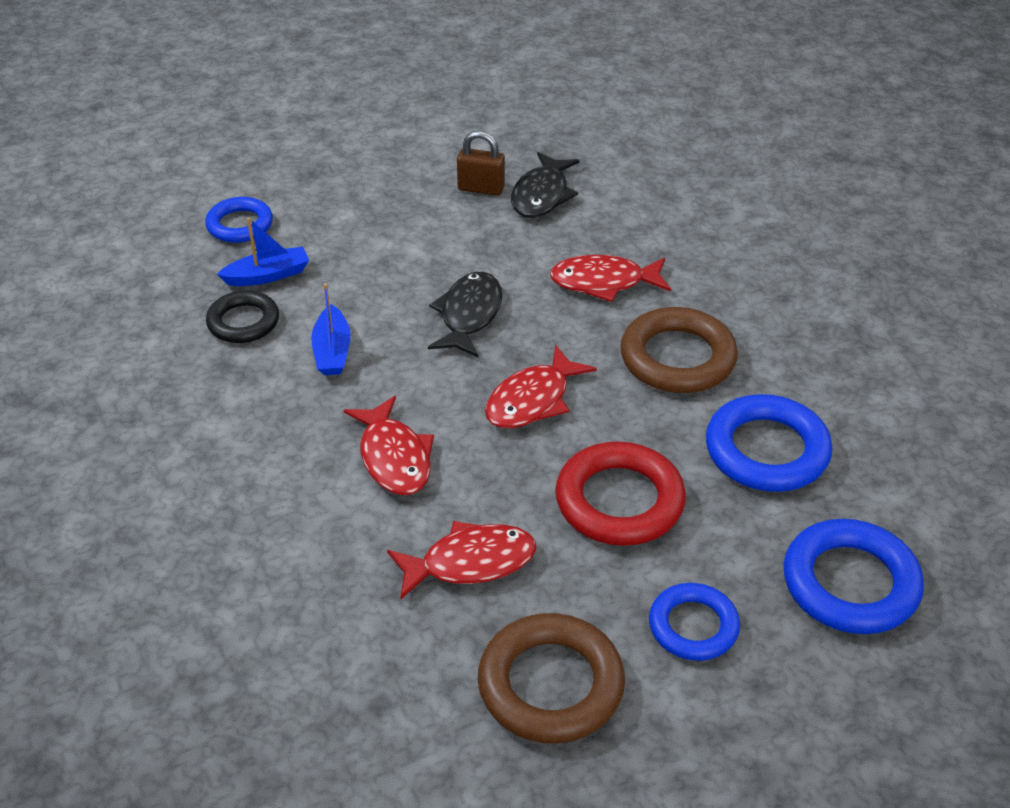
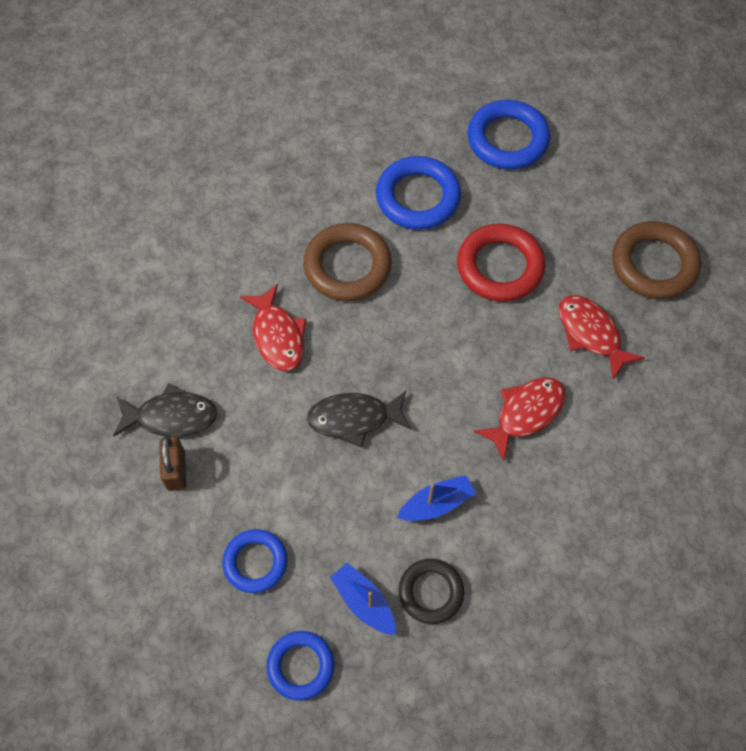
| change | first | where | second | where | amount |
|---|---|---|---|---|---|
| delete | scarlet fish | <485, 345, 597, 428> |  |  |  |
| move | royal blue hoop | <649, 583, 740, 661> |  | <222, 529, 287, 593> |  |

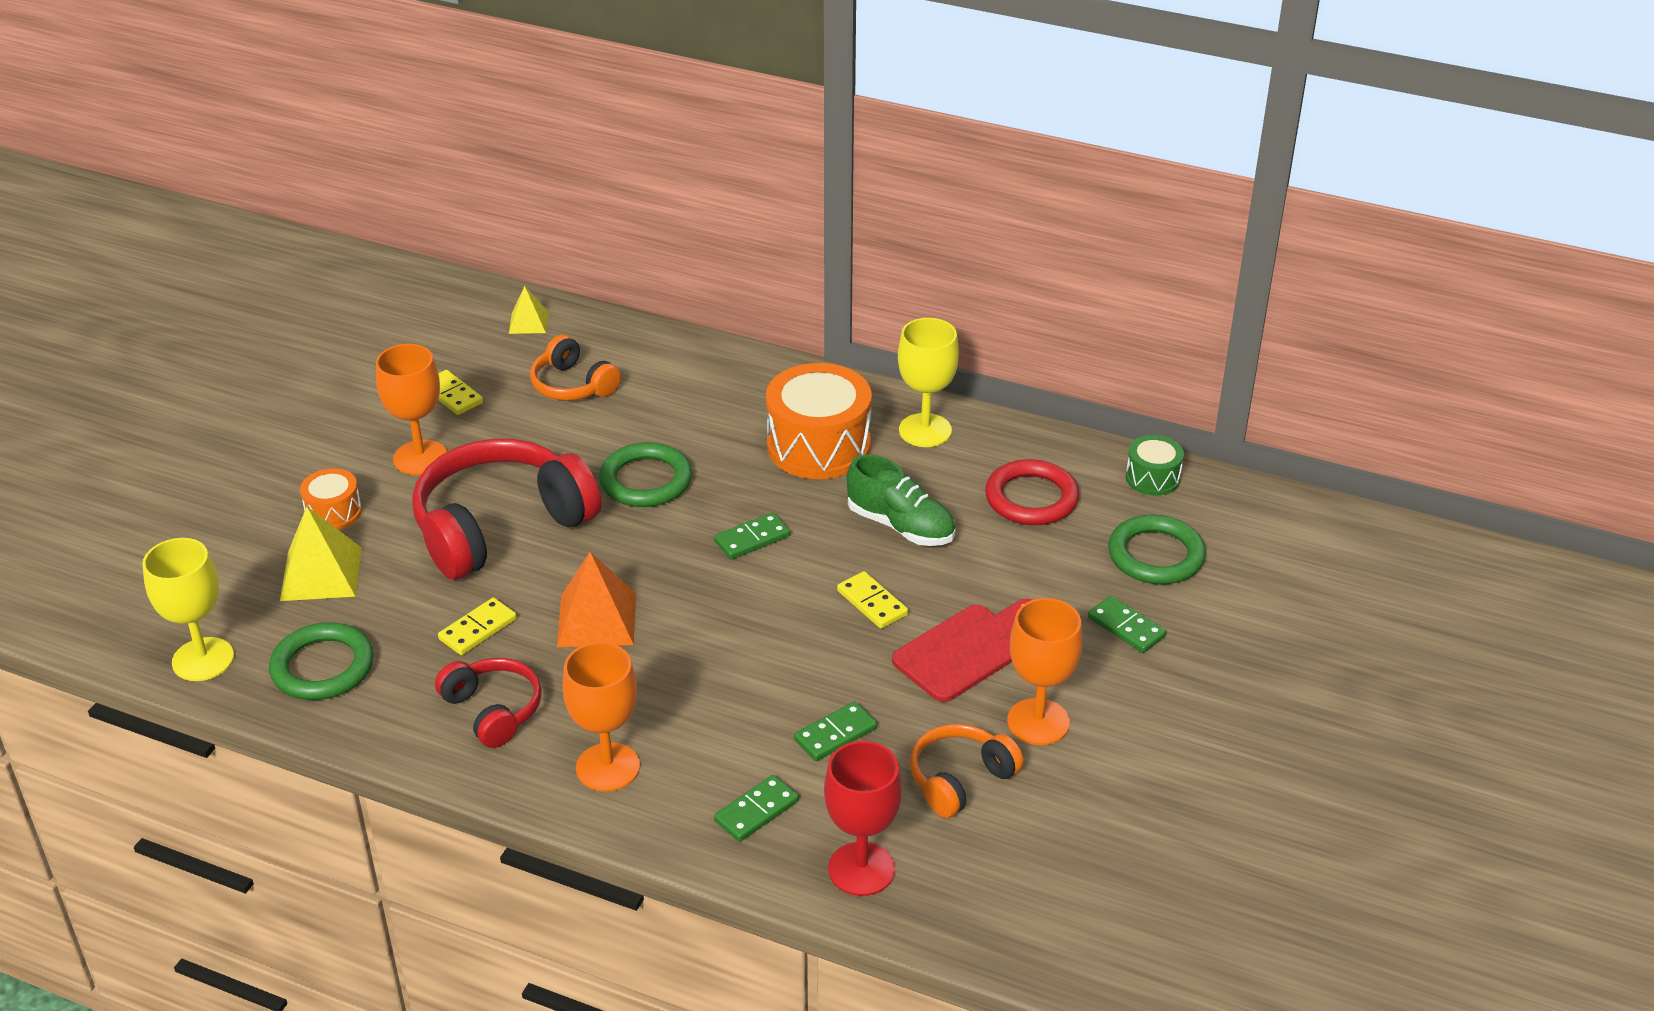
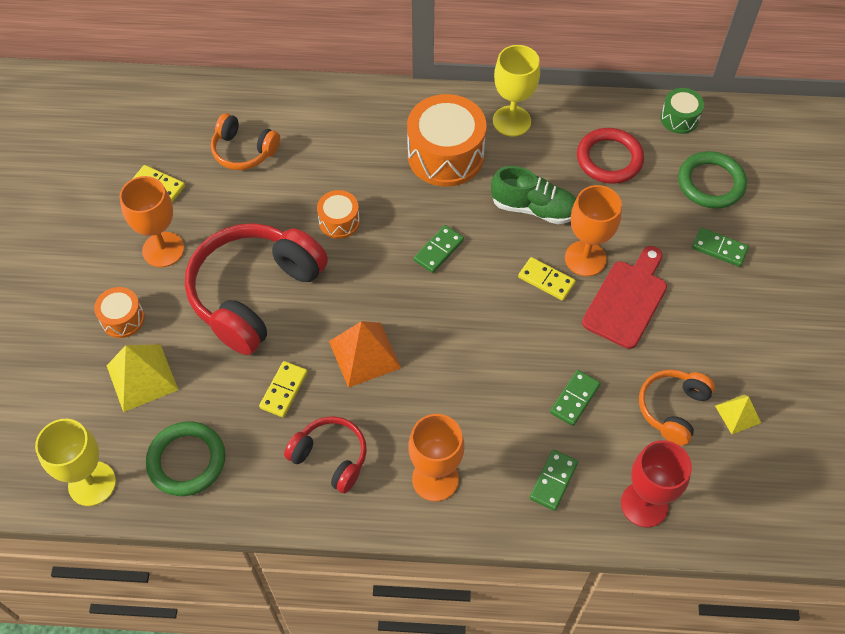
| change | first | where | second | where | amount |
|---|---|---|---|---|---|
| move | yellow pyramid shape | <509, 286, 549, 334> |  | <715, 395, 761, 434> |  |
| replace | emerald hoop | <599, 442, 692, 507> | orange-coloured toy drum | <317, 190, 360, 239> |  |
| move | orange-coloured goblet | <1007, 598, 1083, 745> |  | <565, 185, 622, 276> |  |

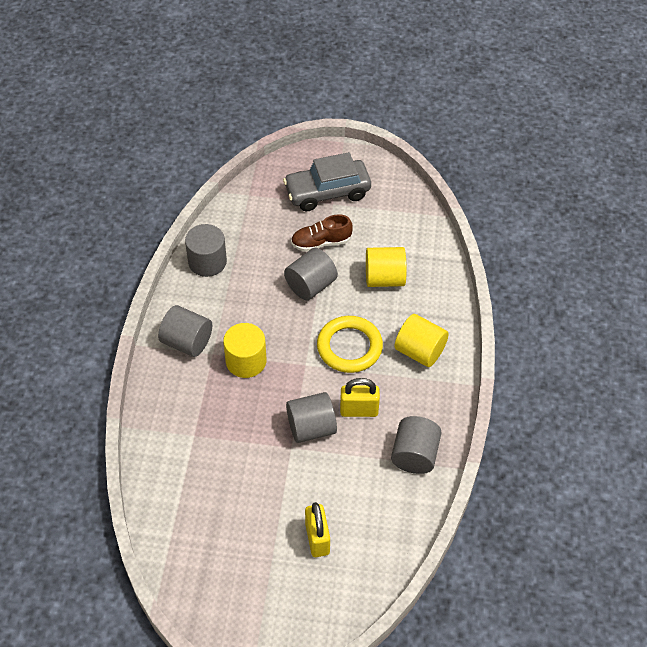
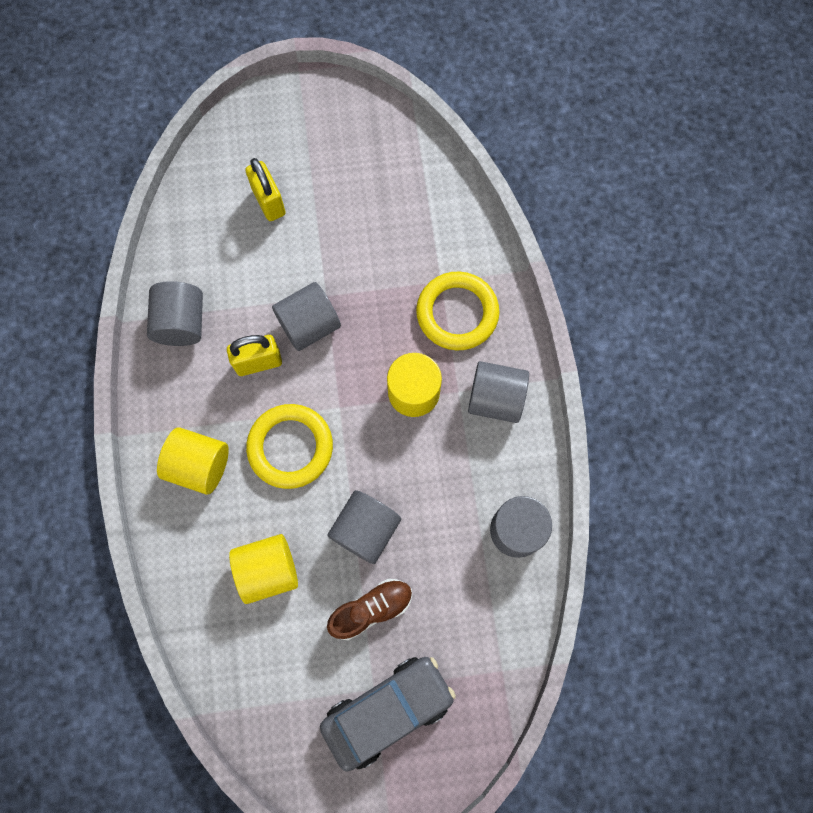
| change | first | where | second | where | amount |
|---|---|---|---|---|---|
| insert |  |  | yellow hoop | <416, 271, 500, 351> |  |

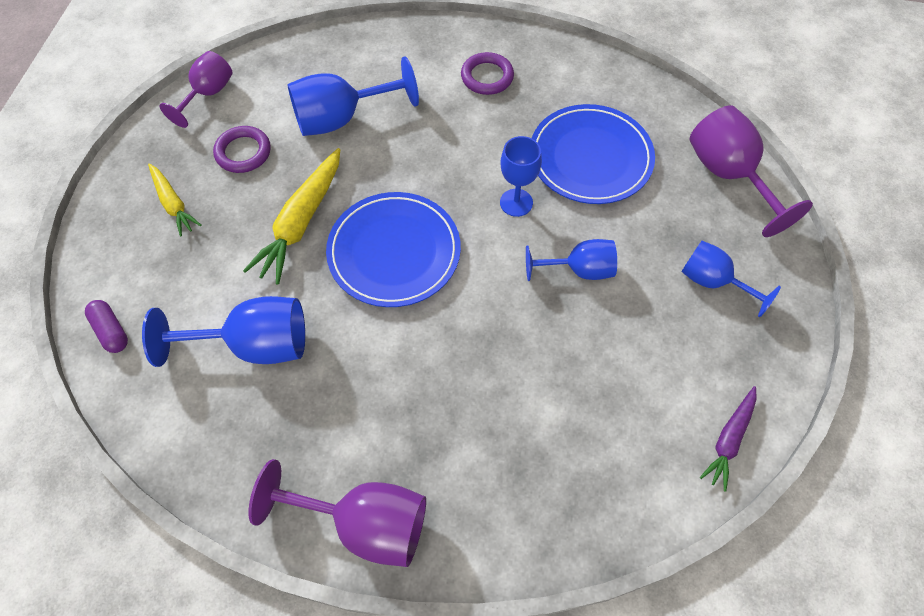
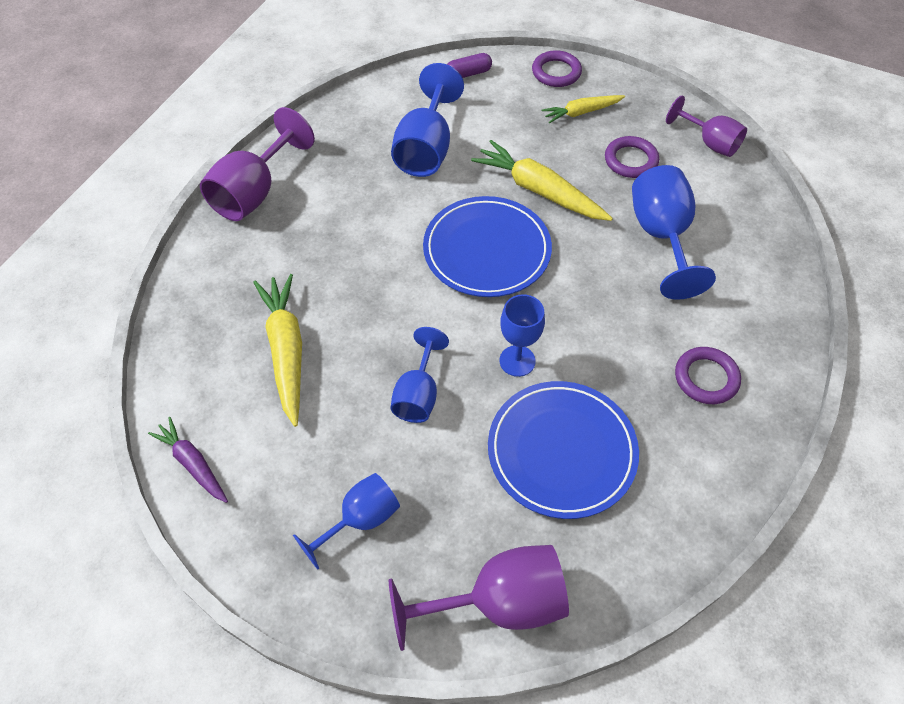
| change | first | where | second | where | amount |
|---|---|---|---|---|---|
| insert |  |  | purple hoop | <532, 50, 582, 87> |  |
| insert |  |  | yellow root vegetable | <253, 274, 302, 427> |  |

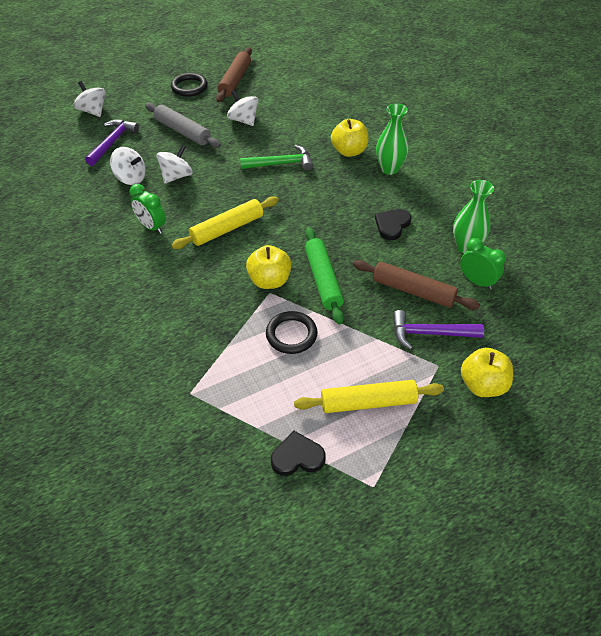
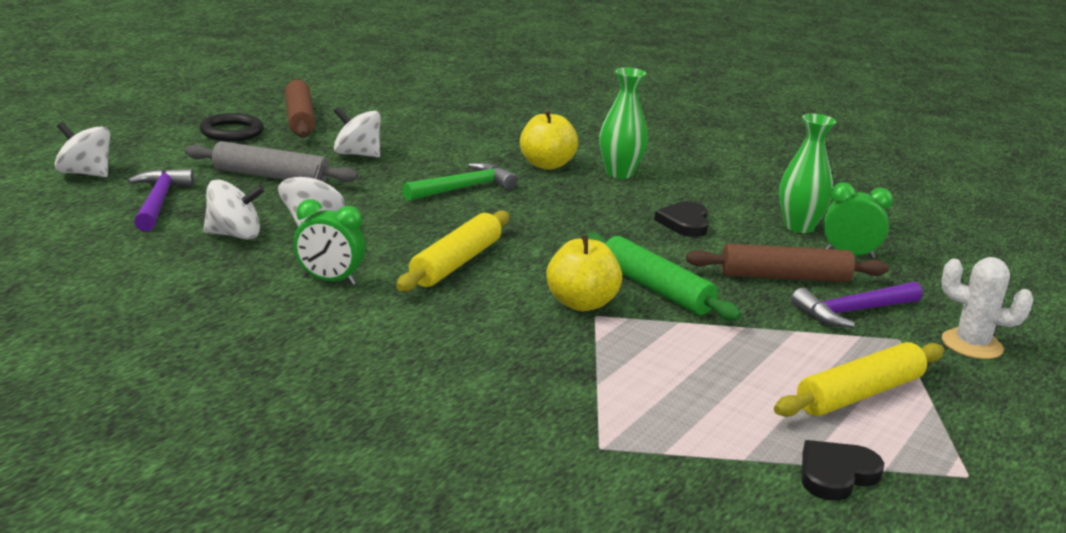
| change | first | where | second | where | amount |
|---|---|---|---|---|---|
| delete | ebony hoop | <266, 311, 318, 354> |  |  |  |
| replace | yellow apple fruit | <461, 348, 513, 397> | snow-white prickly plant | <941, 257, 1034, 359> |  |

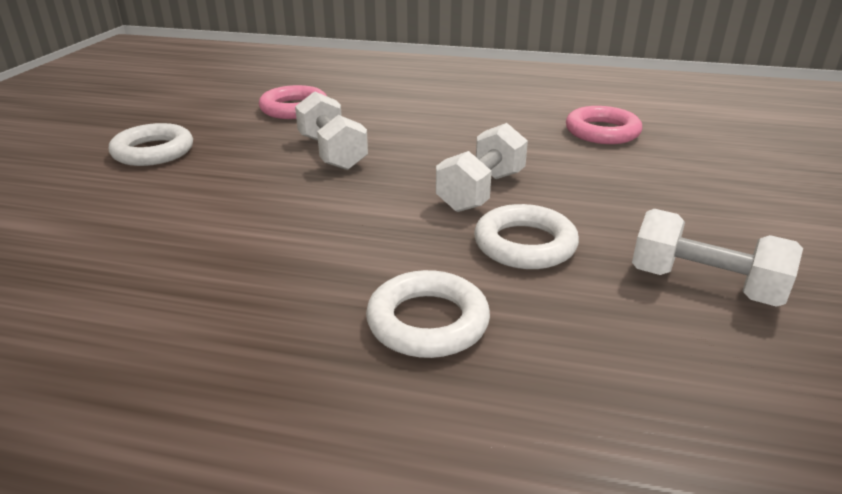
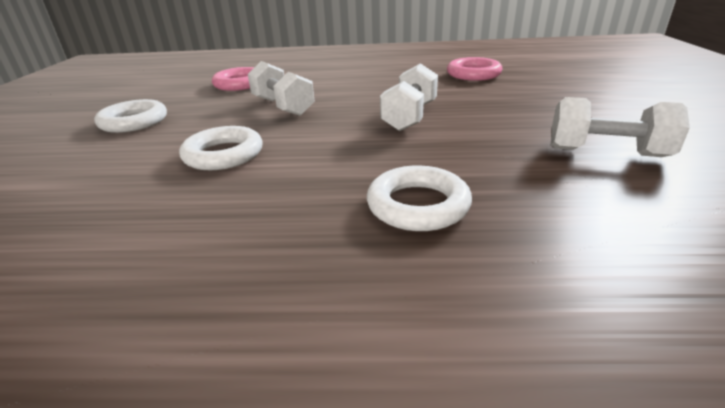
| change | first | where | second | where | amount |
|---|---|---|---|---|---|
| move | snow-white hoop | <474, 204, 579, 269> |  | <179, 126, 262, 170> |  |

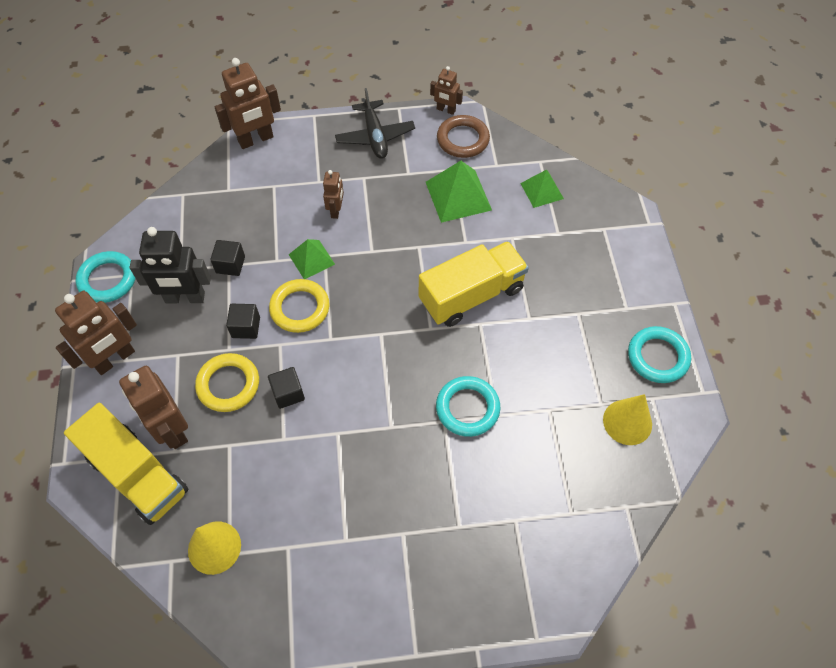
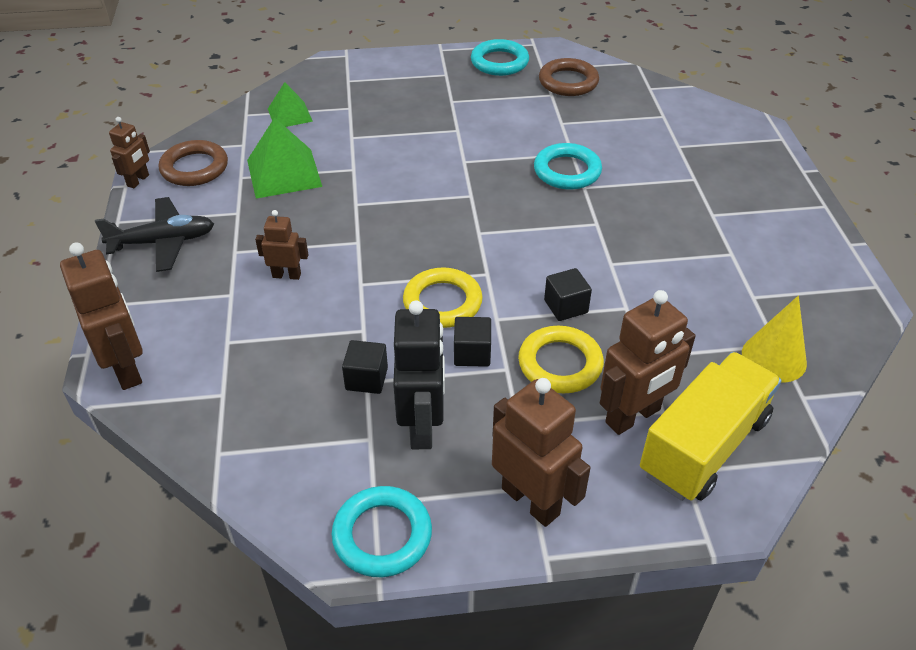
| change | first | where | second | where | amount |
|---|---|---|---|---|---|
| delete | emerald pyramid shape | <289, 239, 335, 279> |  |  |  |
| delete | yellow toy truck | <419, 241, 529, 327> |  |  |  |
| replace | yellow cone | <603, 394, 652, 445> | dark brown hoop | <539, 58, 599, 96> |  |

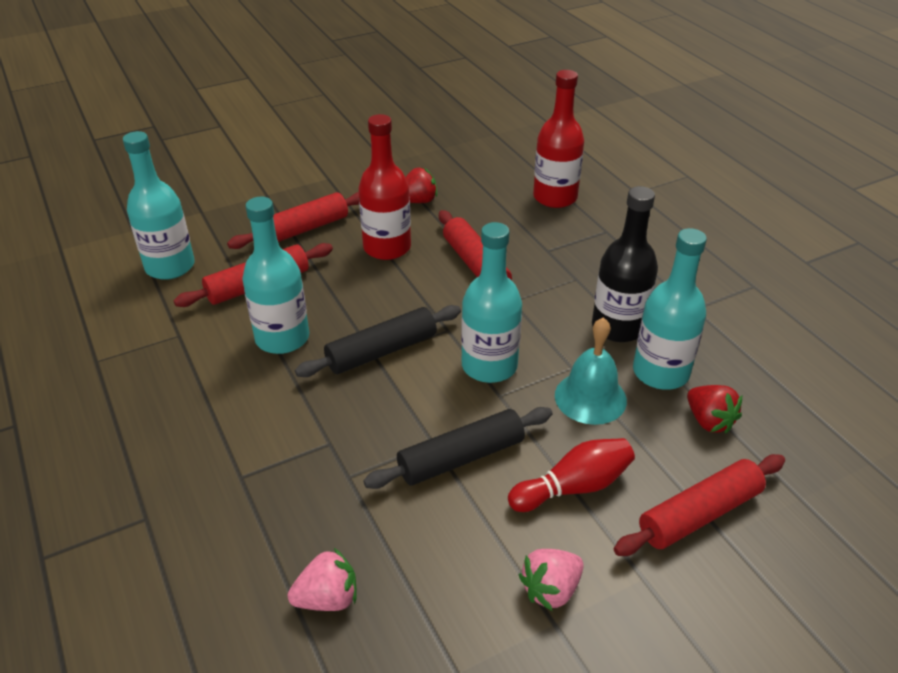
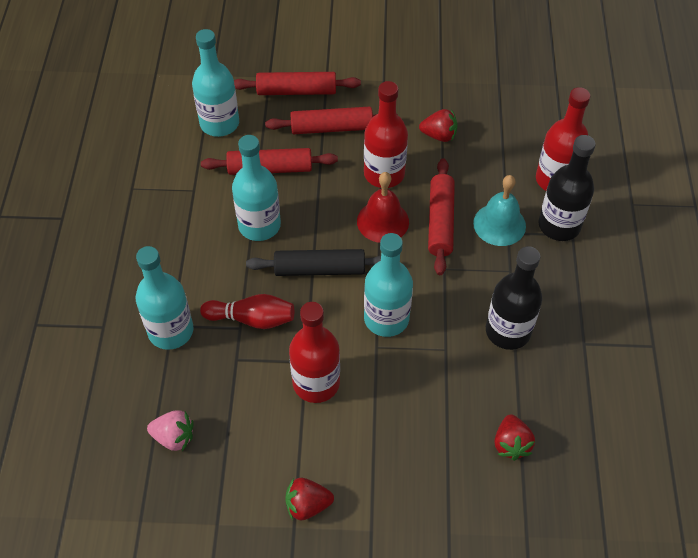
| change | first | where | second | where | amount |
|---|---|---|---|---|---|
| move | turquoise drink bottle | <633, 228, 707, 390> |  | <136, 246, 194, 350> |  |
| move | turquoise bell | <555, 317, 627, 425> |  | <473, 175, 526, 246> |  |
| replace | ebony rolling pin | <363, 407, 552, 489> | scarlet drink bottle | <289, 302, 340, 403> |  |
| move | scarlet tenpin | <508, 438, 635, 512> |  | <200, 294, 294, 329> |  |
| move | scarlet rolling pin | <614, 454, 785, 556> |  | <234, 72, 361, 95> |  |
| recolor | rosy berry | <519, 549, 584, 611> | scarlet berry | <285, 478, 334, 520> |  |
| insert |  |  | ebony drink bottle | <539, 135, 596, 241> |  |
| insert |  |  | scarlet bell | <357, 172, 409, 243> |  |

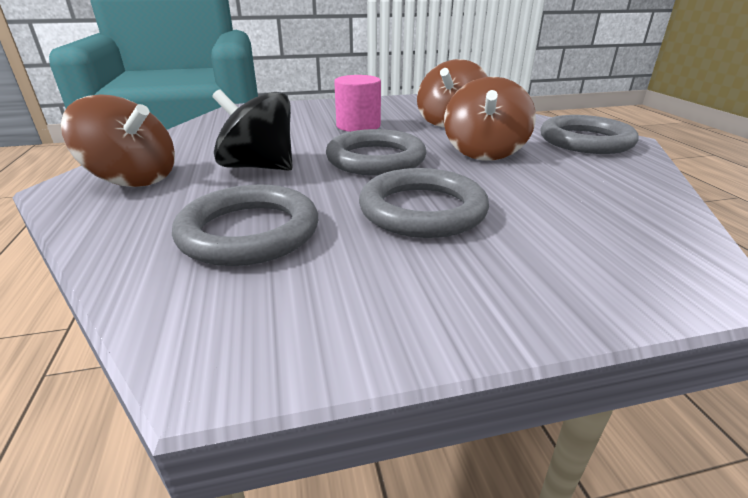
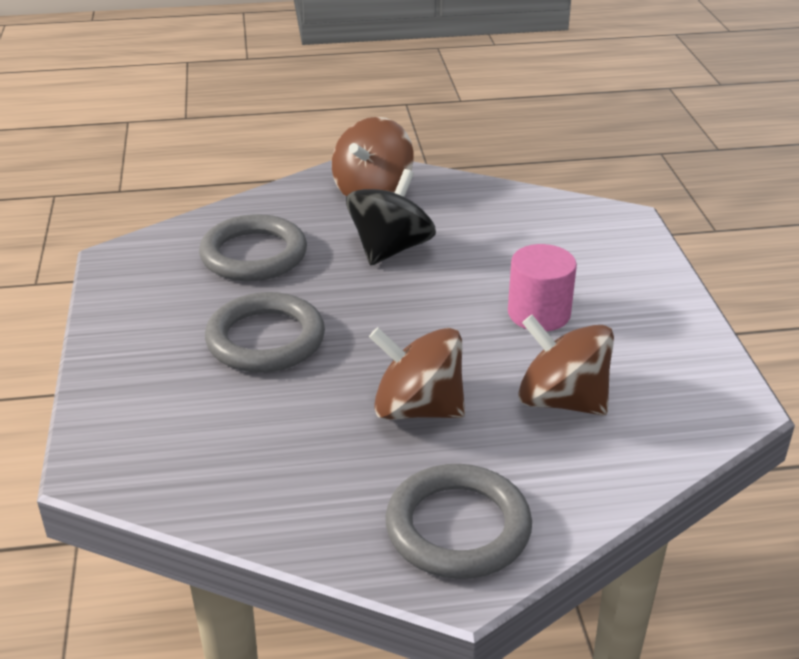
| change | first | where | second | where | amount |
|---|---|---|---|---|---|
| delete | ash-grey hoop | <326, 129, 427, 176> |  |  |  |

